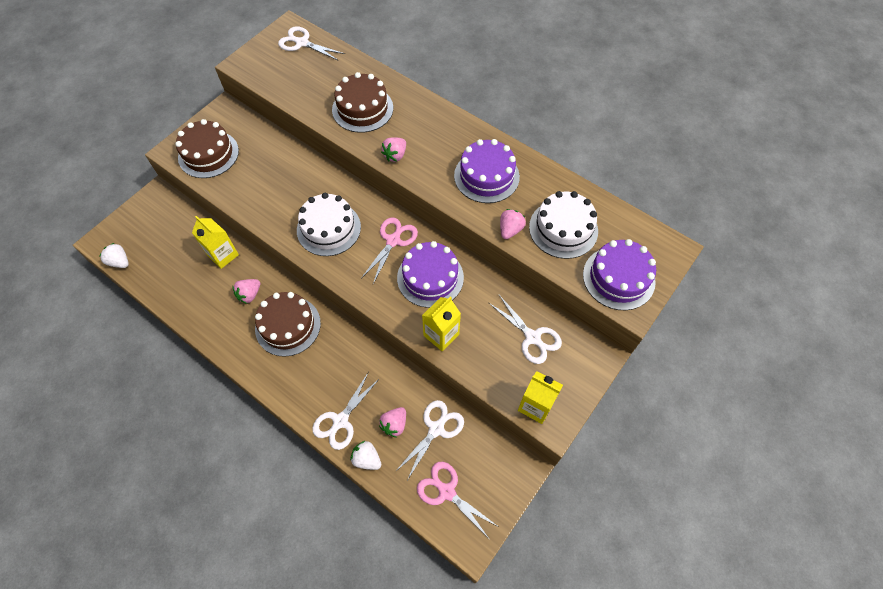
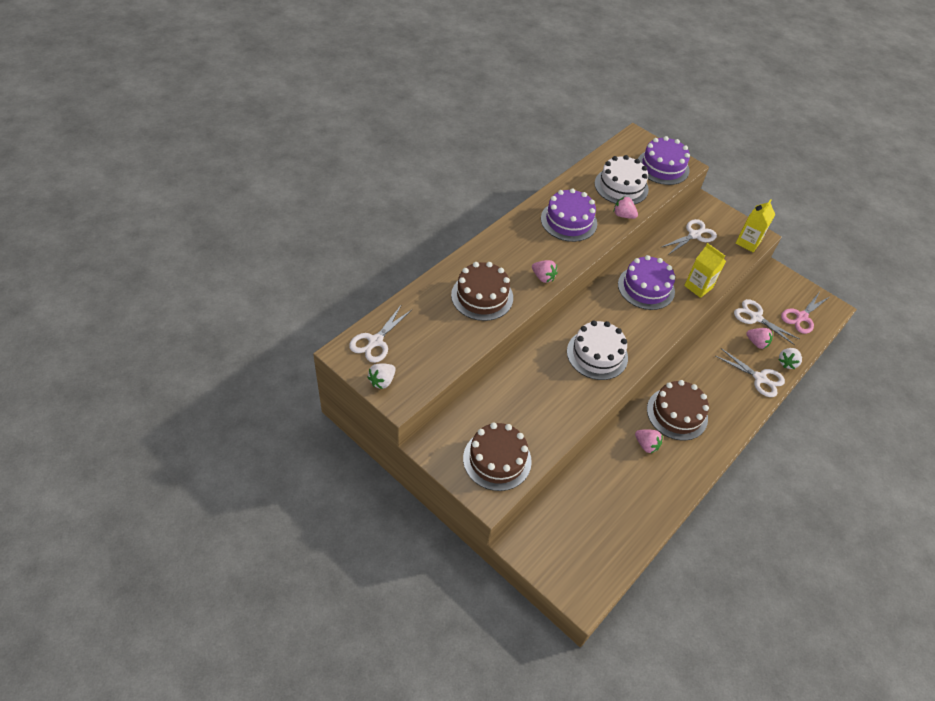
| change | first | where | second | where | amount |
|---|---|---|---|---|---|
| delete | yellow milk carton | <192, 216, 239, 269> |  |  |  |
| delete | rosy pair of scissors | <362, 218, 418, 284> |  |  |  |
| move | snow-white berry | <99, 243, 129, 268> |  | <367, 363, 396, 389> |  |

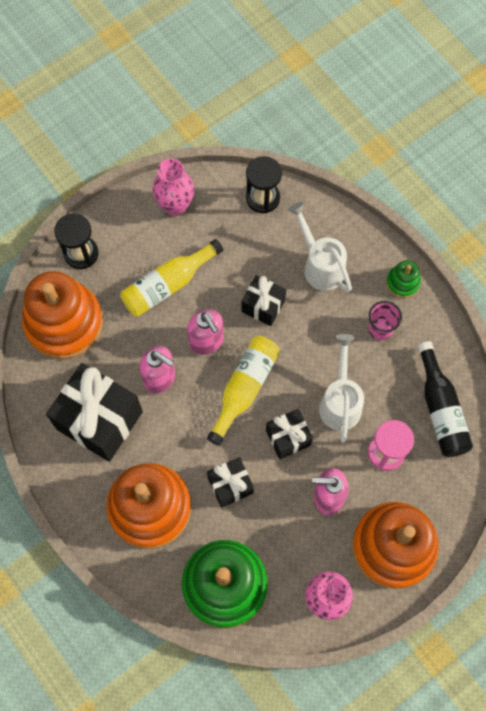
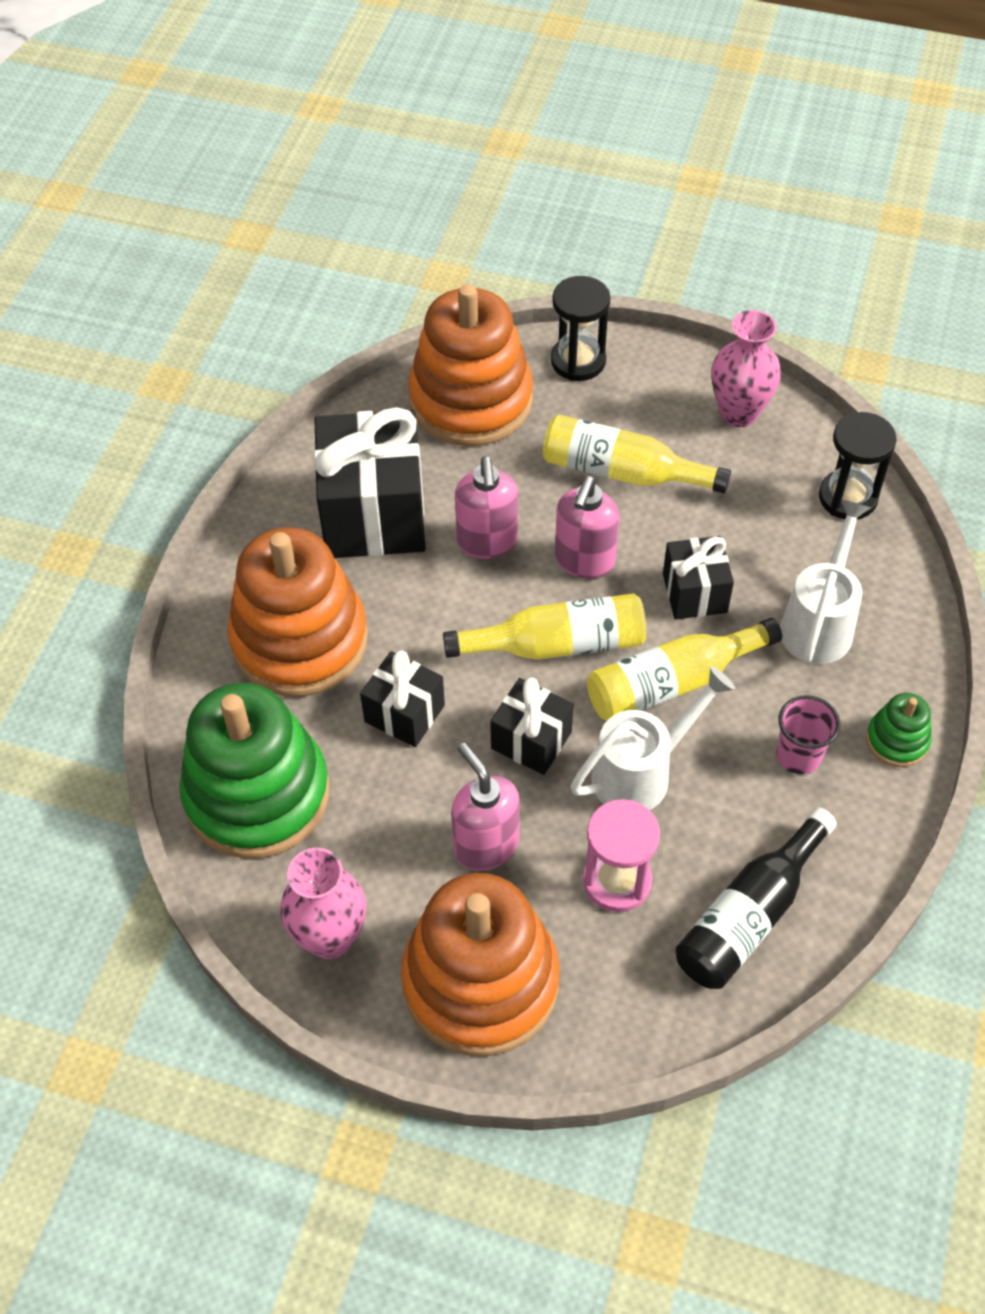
| change | first | where | second | where | amount |
|---|---|---|---|---|---|
| insert |  |  | yellow drink bottle | <587, 618, 782, 721> |  |

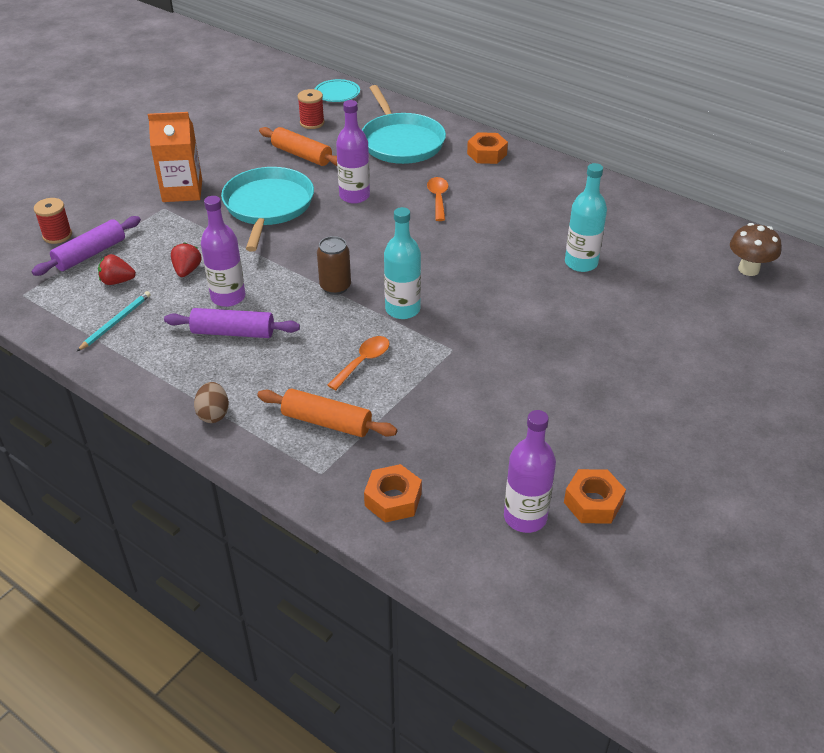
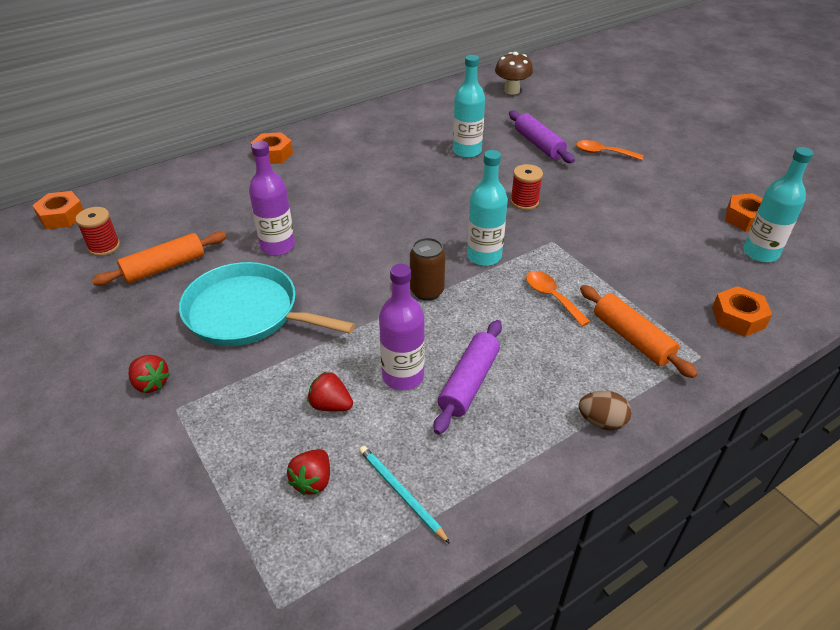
| change | first | where | second | where | amount |
|---|---|---|---|---|---|
| replace | turquoise dinner plate | <315, 79, 360, 102> | orange-coloured hexagon nut | <32, 191, 84, 229> |  |
| delete | turquoise skillet | <362, 85, 446, 164> |  |  |  |
| replace | orange-coloured milk carton | <148, 112, 202, 202> | scarlet berry | <129, 355, 170, 393> |  |
| move | orange-coloured spoon | <427, 177, 448, 221> |  | <576, 140, 643, 160> |  |
| move | scarlet bobbin | <34, 198, 72, 244> |  | <510, 164, 543, 210> |  |
| move | purple rolling pin | <32, 216, 141, 276> |  | <509, 111, 575, 163> |  |
| rotate | orange-coloured rolling pin | <257, 389, 397, 437> |  | <580, 285, 698, 378> | 75 degrees counterclockwise |
| recolor | purple drink bottle | <504, 410, 556, 533> | turquoise drink bottle | <743, 147, 813, 263> |  |

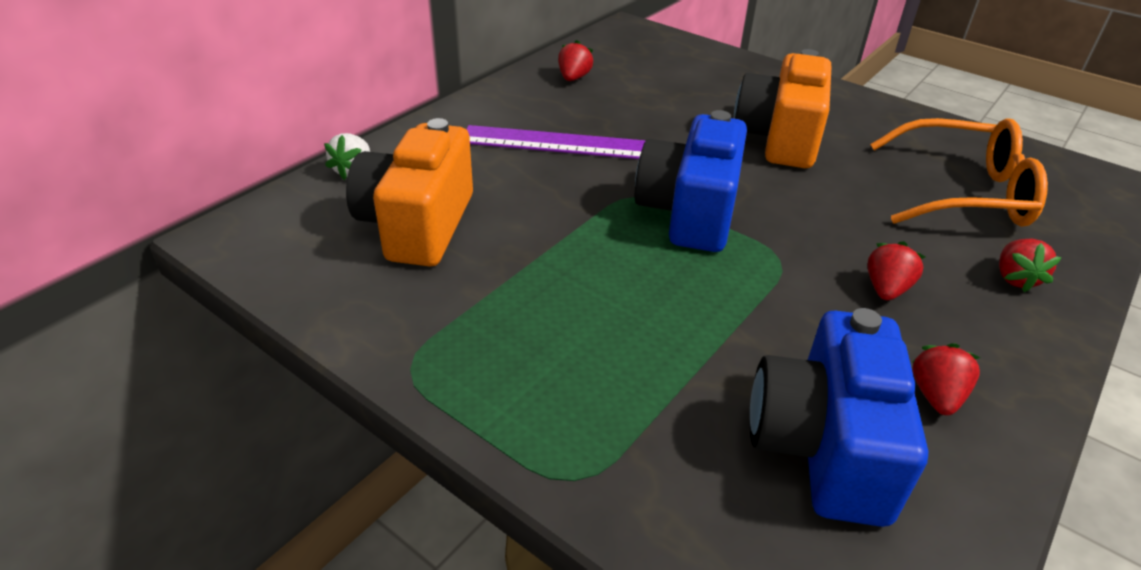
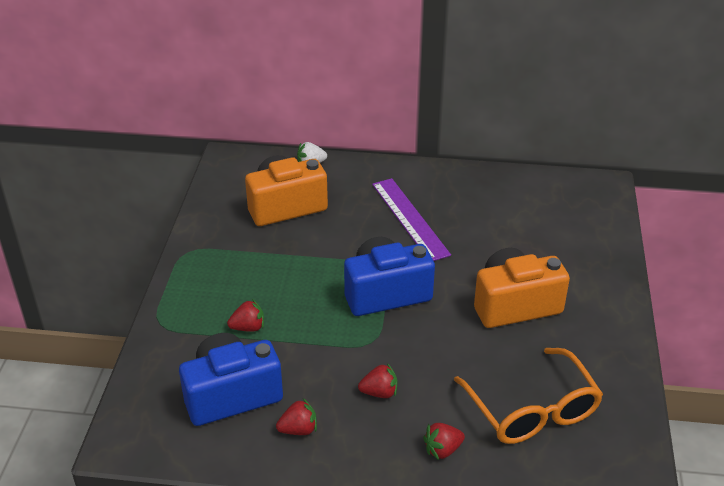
| change | first | where | second | where | amount |
|---|---|---|---|---|---|
| move | scarlet berry | <558, 40, 593, 81> |  | <227, 299, 264, 332> |  |

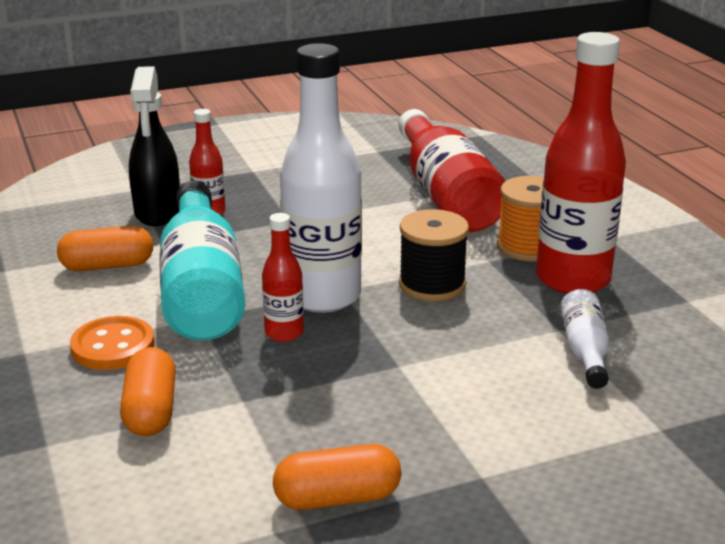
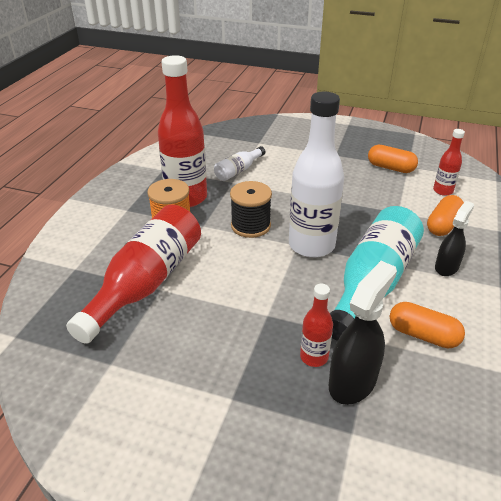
| change | first | where | second | where | amount |
|---|---|---|---|---|---|
| move | scarlet drink bottle | <262, 213, 304, 342> |  | <433, 129, 465, 196> |  |
| replace | orange-coloured sewing button | <70, 316, 155, 370> | ebony spray bottle | <435, 201, 474, 276> |  |

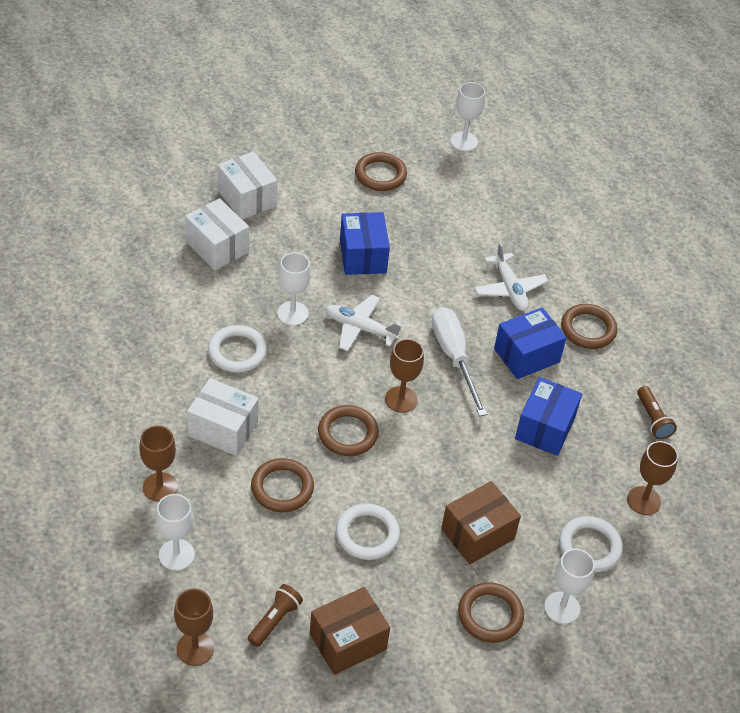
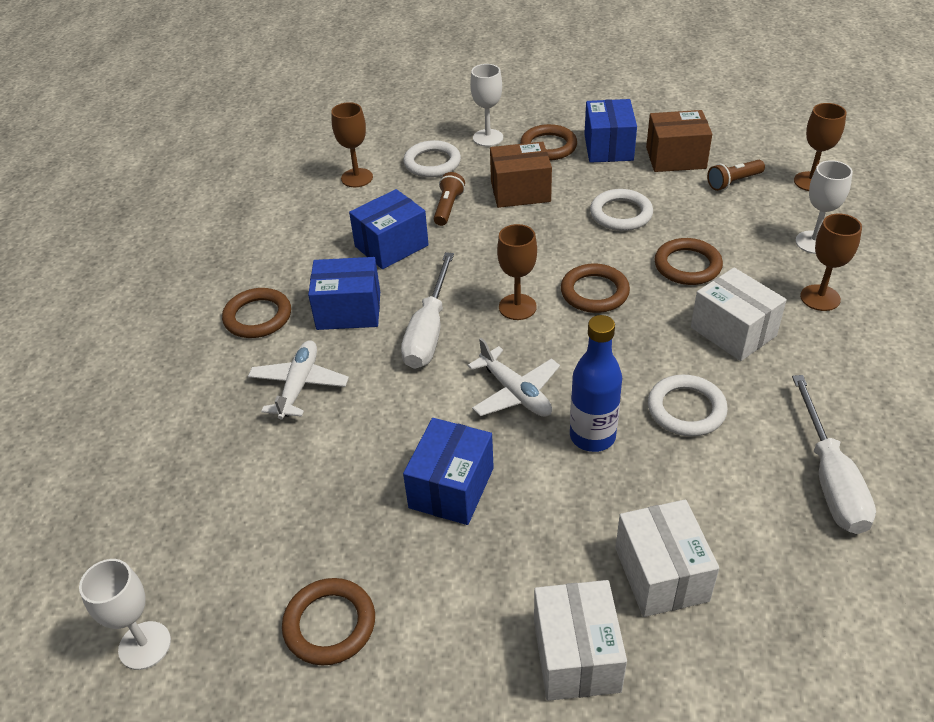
| change | first | where | second | where | amount |
|---|---|---|---|---|---|
| replace | snow-white goblet | <277, 252, 311, 326> | royal blue drink bottle | <570, 315, 622, 452> |  |
| move | dark brown flashlight | <637, 386, 677, 439> |  | <434, 172, 465, 226> |  |
| insert |  |  | royal blue package | <584, 99, 637, 163> |  |
| insert |  |  | snow-white flat screwdriver | <792, 375, 876, 534> |  |

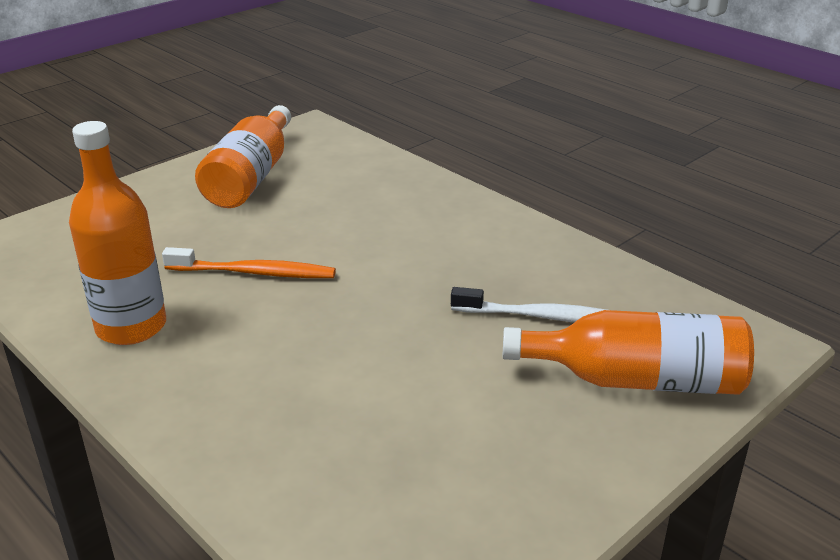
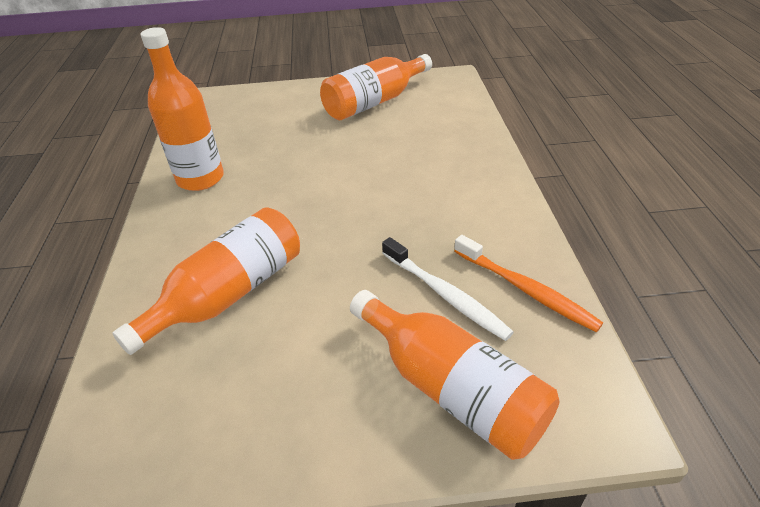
| change | first | where | second | where | amount |
|---|---|---|---|---|---|
| move | orange-coloured dental brush | <162, 247, 336, 278> |  | <454, 235, 603, 332> |  |
| insert |  |  | orange-coloured drink bottle | <112, 207, 300, 355> |  |

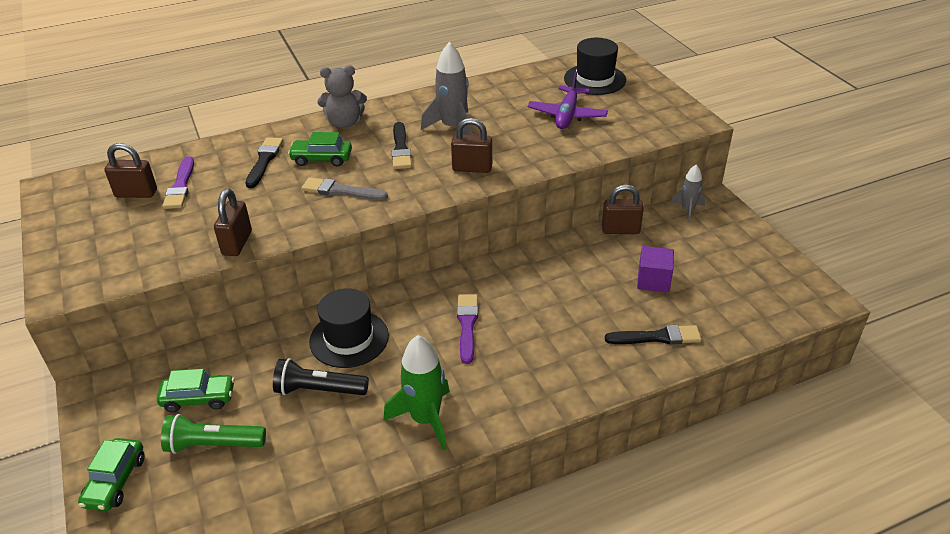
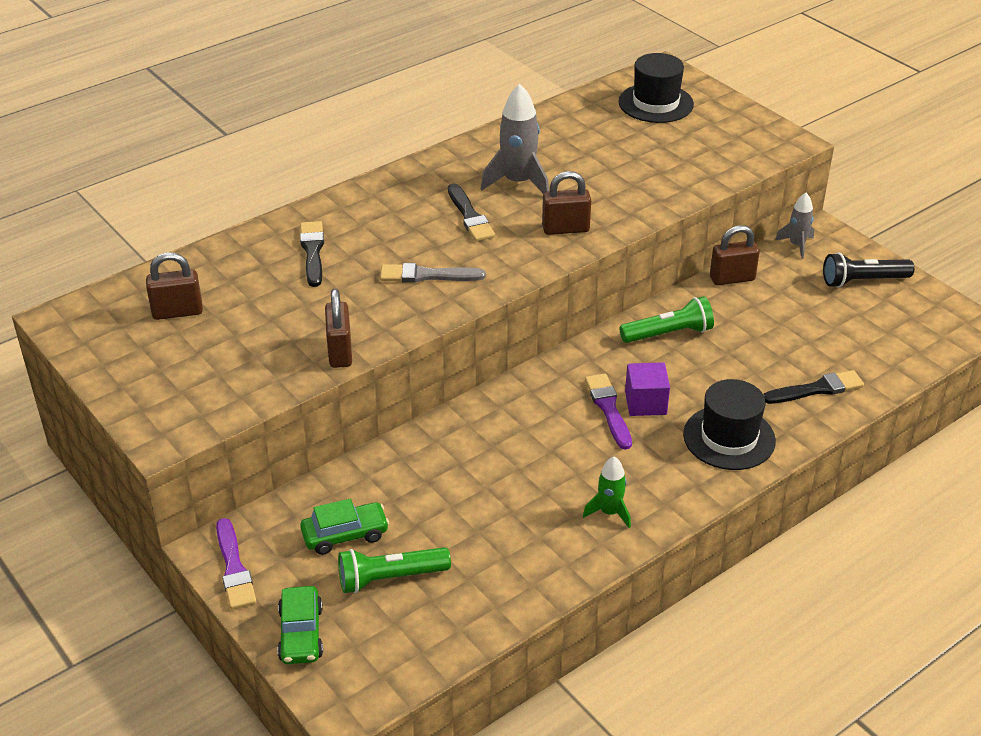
| change | first | where | second | where | amount |
|---|---|---|---|---|---|
| delete | ash-grey stuffed bear | <317, 65, 367, 128> |  |  |  |
| delete | purple toy plane | <528, 72, 608, 129> |  |  |  |
| delete | emerald automobile | <288, 132, 352, 167> |  |  |  |
| move | purple paintbrush | <162, 156, 194, 209> |  | <216, 518, 257, 610> |  |
| move | purple block | <637, 246, 674, 293> |  | <625, 362, 670, 416> |  |
| move | ebony tall hat | <309, 288, 389, 368> |  | <683, 379, 776, 470> |  |
| resize | emerald rocket | <383, 335, 450, 450> |  | <583, 456, 631, 528> | x0.59 |
| move | ebony flashlight | <273, 358, 369, 395> |  | <823, 252, 914, 288> |  |
| insert |  |  | emerald flashlight | <619, 296, 714, 343> |  |

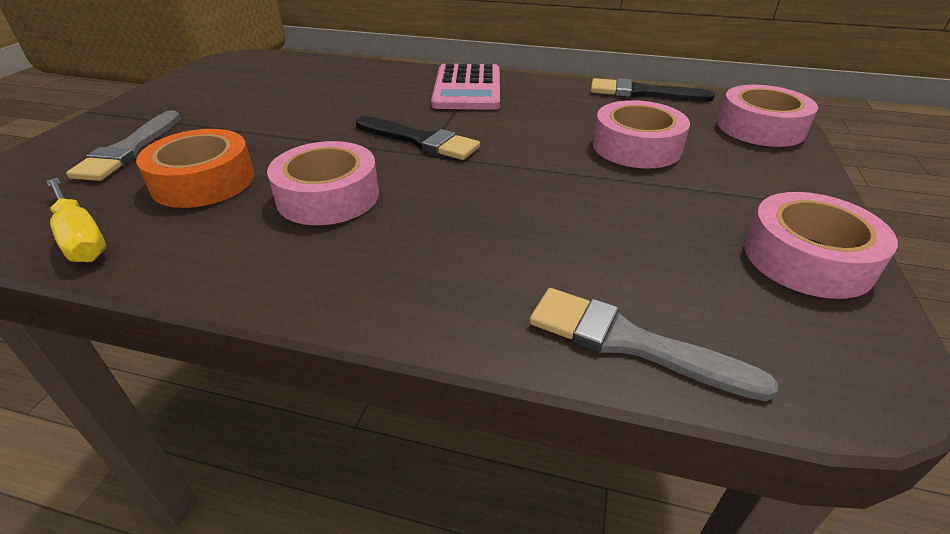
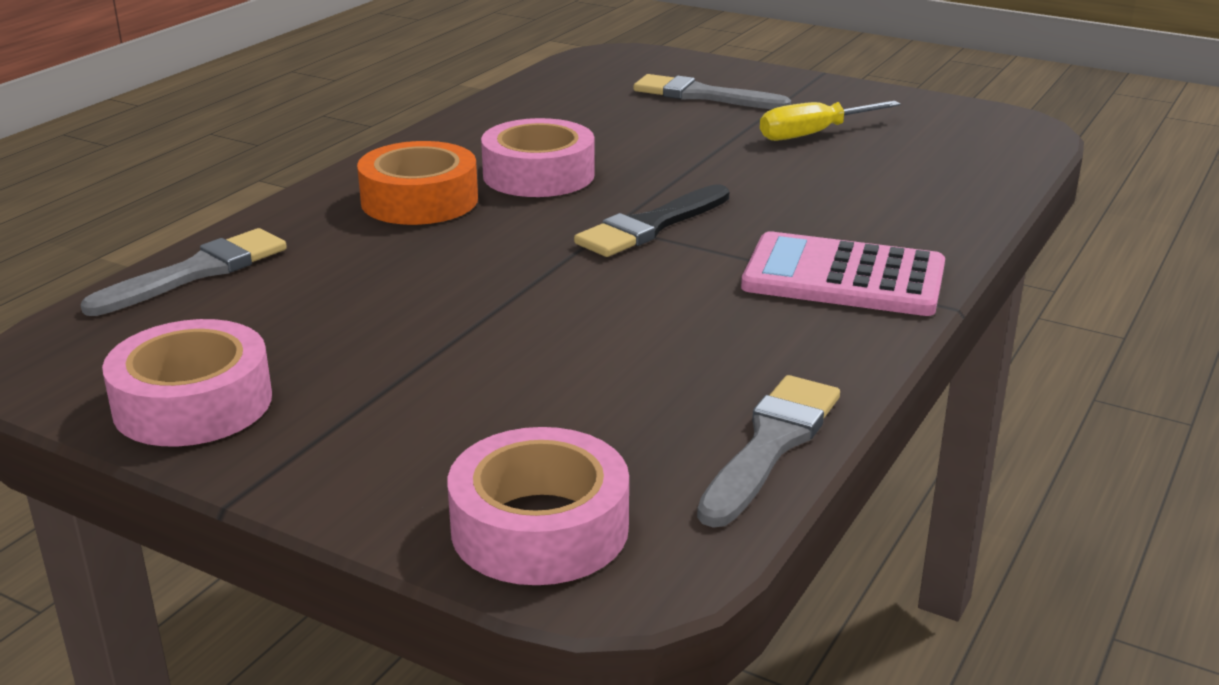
| change | first | where | second | where | amount |
|---|---|---|---|---|---|
| recolor | ebony paintbrush | <591, 78, 715, 102> | ash-grey paintbrush | <697, 375, 840, 528> |  |
| delete | rosy tape | <593, 100, 690, 168> |  |  |  |
| move | orange-coloured tape | <136, 129, 254, 208> |  | <357, 141, 478, 225> |  |
| move | yellow flat screwdriver | <46, 177, 106, 262> |  | <760, 101, 900, 141> |  |

